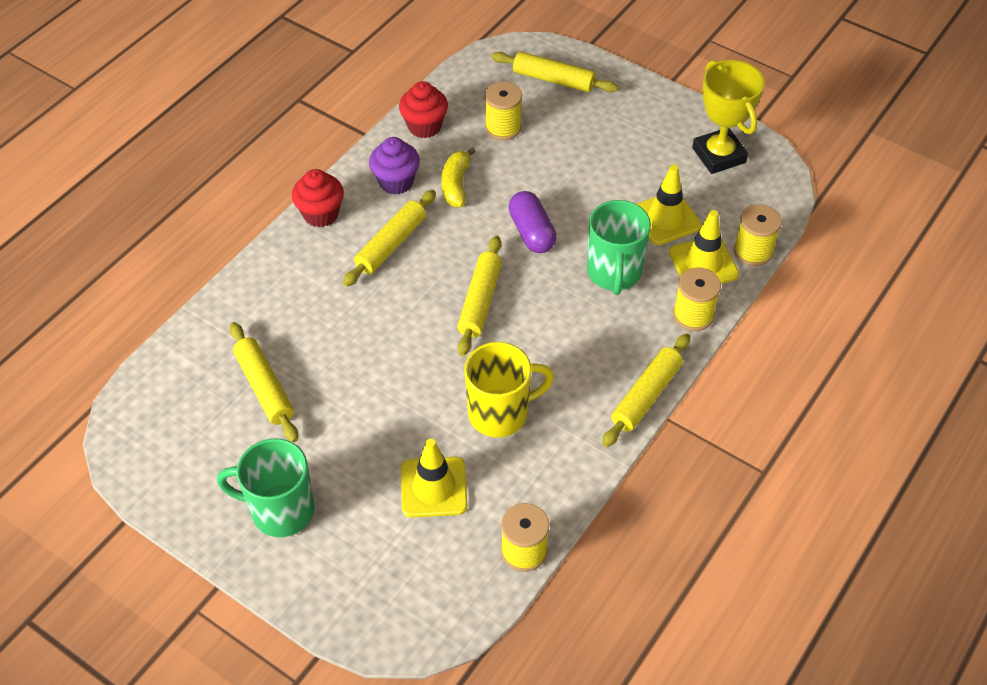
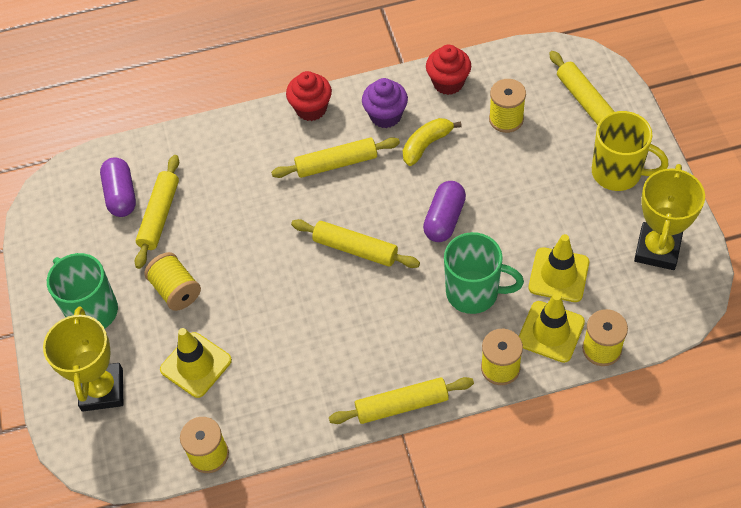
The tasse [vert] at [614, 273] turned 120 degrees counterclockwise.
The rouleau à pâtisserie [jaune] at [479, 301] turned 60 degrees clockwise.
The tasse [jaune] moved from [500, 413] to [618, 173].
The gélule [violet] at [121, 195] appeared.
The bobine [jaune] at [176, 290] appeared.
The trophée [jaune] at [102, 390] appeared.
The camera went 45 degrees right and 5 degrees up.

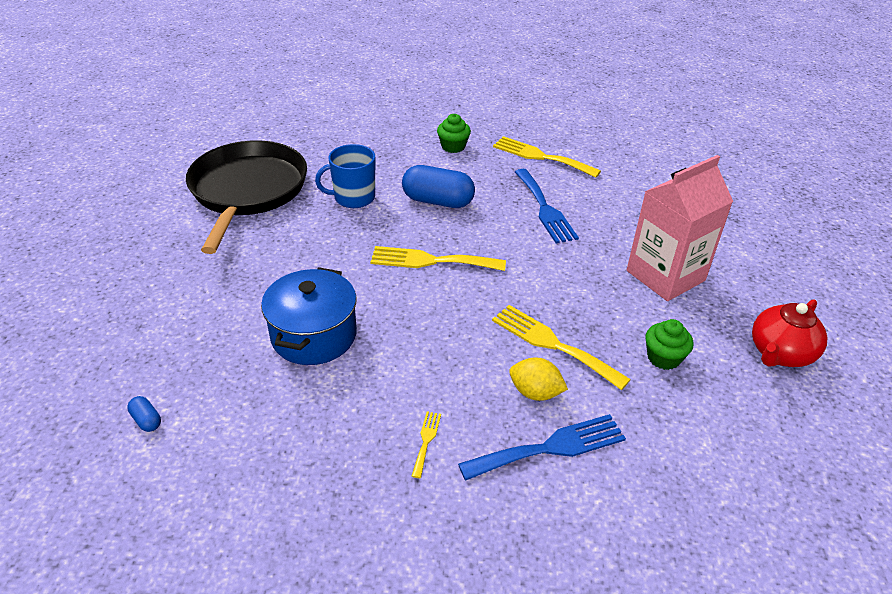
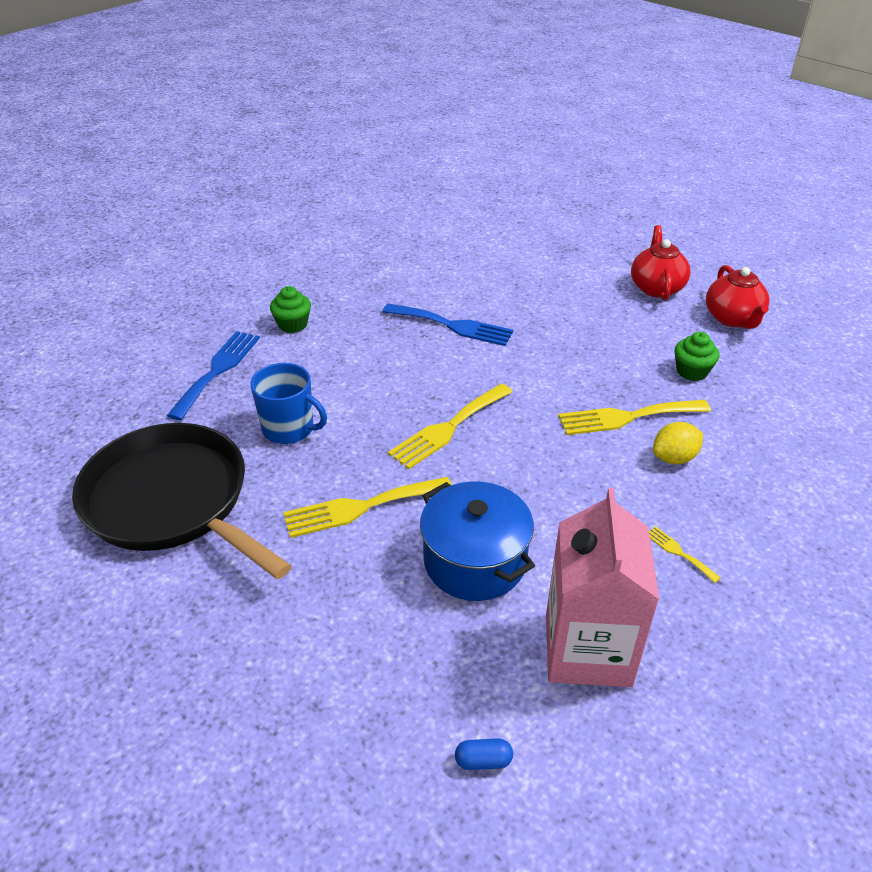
The fourchette [jaune] moved from [542, 157] to [362, 507].
The tasse [bleu] at [353, 198] turned 90 degrees counterclockwise.
The brique de lait [rose] moved from [665, 276] to [587, 649].
The gélule [bleu] at [438, 201] disappeared.
The fourchette [bleu] moved from [549, 448] to [217, 371].
The théière [rouge] at [656, 287] appeared.
The camera went 50 degrees left and 0 degrees up.

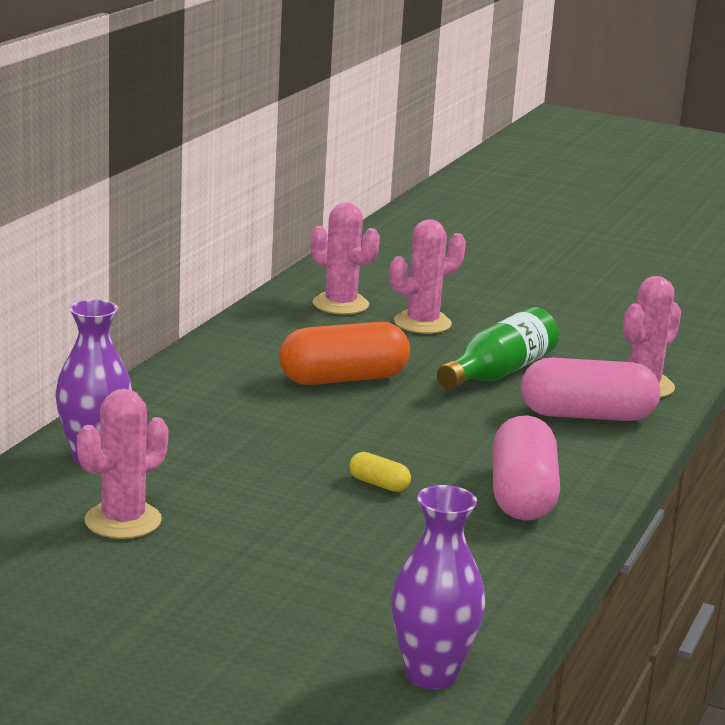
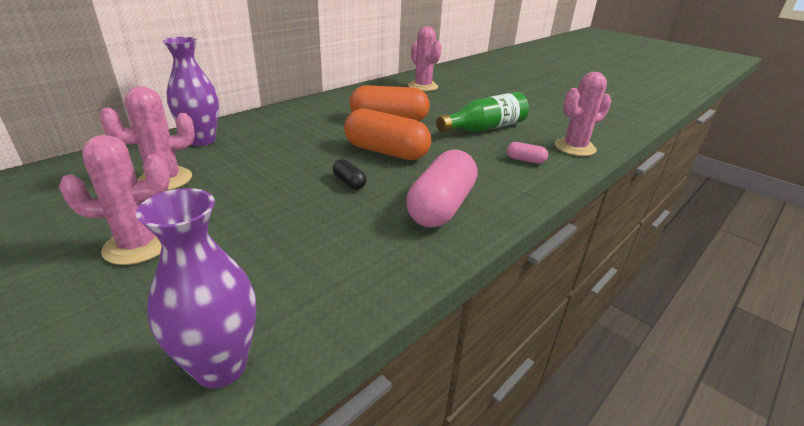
The cactus [rose] moved from [422, 323] to [138, 245].
The gélule [rose] at [587, 416] changed to 0.44 times the size.
The gélule [jaune] at [379, 484] became the gélule [noir] at [349, 182].
The gélule [orange] at [386, 152] appeared.
The camera went 20 degrees right and 10 degrees up.

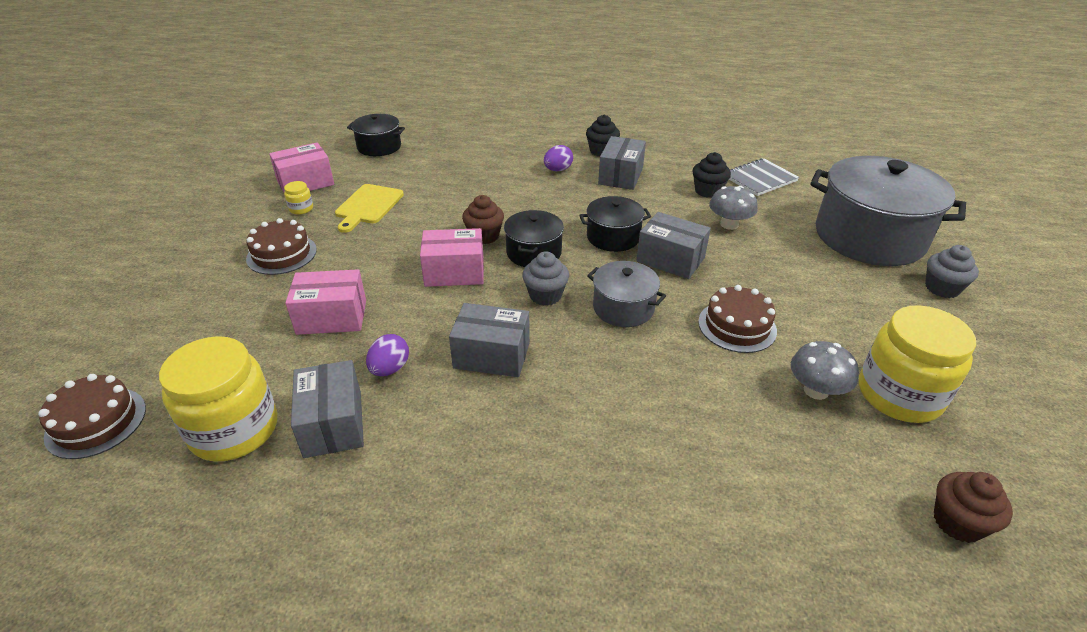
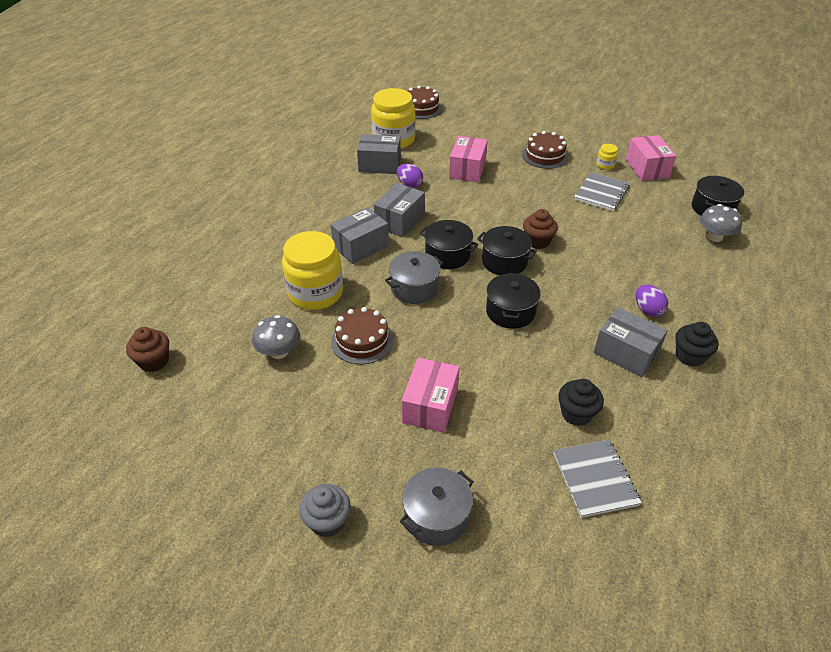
The marmite [gris] at [869, 237] changed to 0.50 times the size.
The planche à découper [jaune] at [368, 206] was replaced by the carnet [gris] at [601, 193].
The champignon [gris] moved from [729, 224] to [714, 237].
The boîte [gris] moved from [670, 259] to [360, 246].
The boîte [rose] moved from [454, 272] to [430, 406].
The muffin [gris] at [545, 295] was replaced by the marmite [noir] at [447, 255].
The bocal [jaune] moved from [899, 395] to [315, 293].
The camera went 110 degrees right and 5 degrees up.

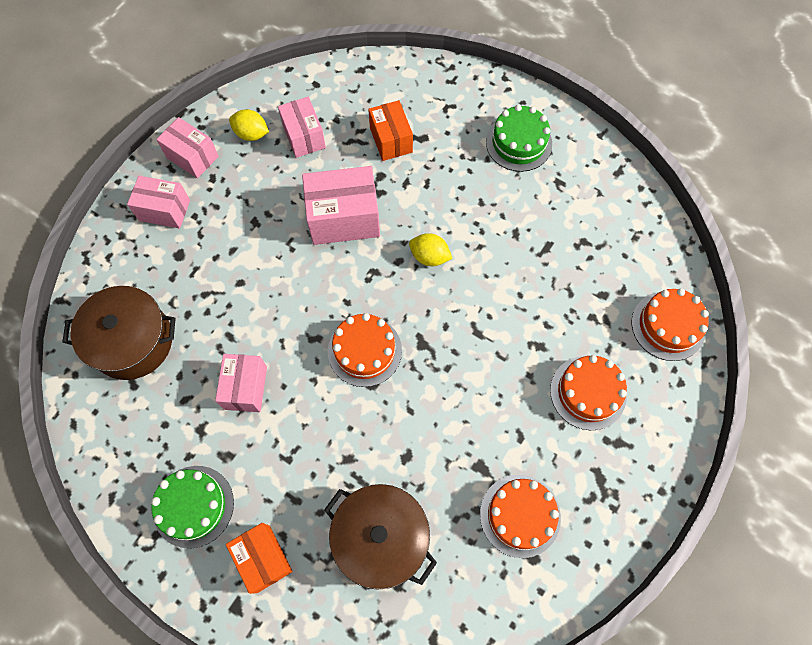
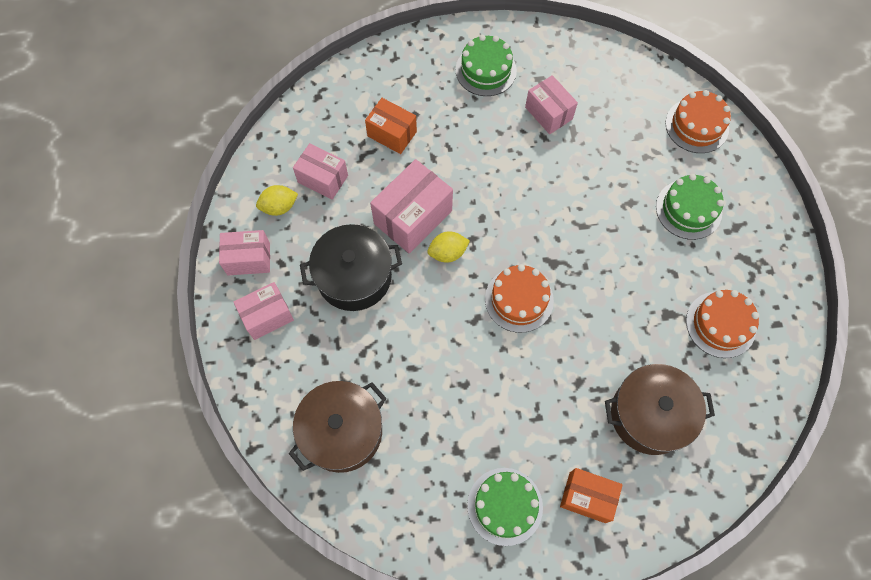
The citron [jaune] moved from [429, 257] to [447, 253].
The boîte [rose] moved from [246, 388] to [548, 113].
The gâteau [orange] at [588, 392] became the gâteau [vert] at [688, 209].
The marmite [noir] at [354, 276] appeared.
The camera went 40 degrees left and 0 degrees up.

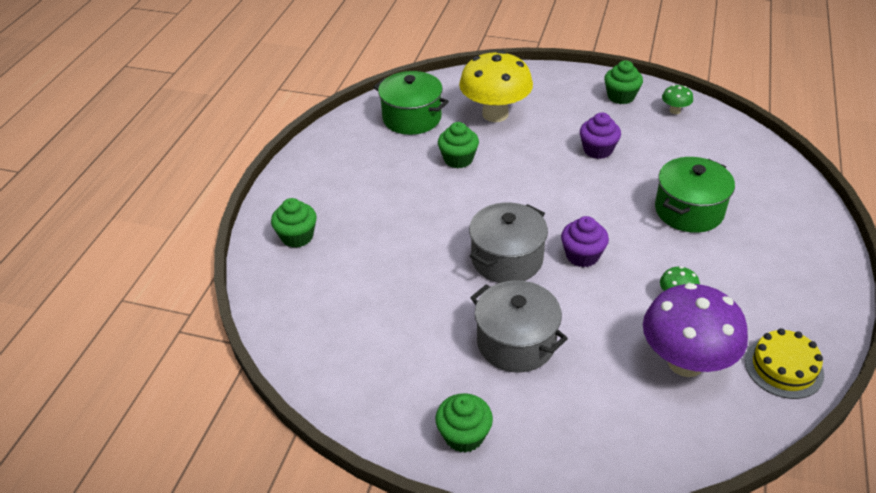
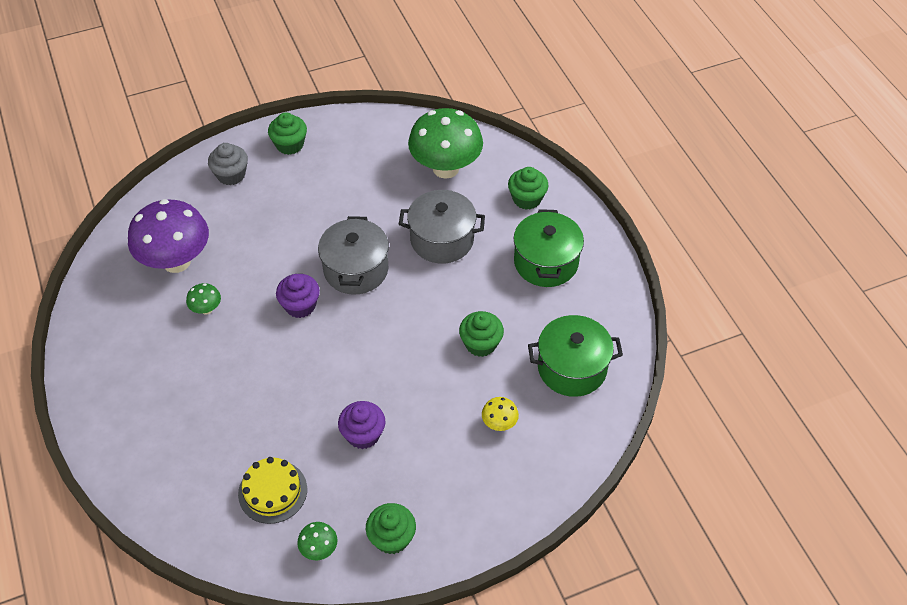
The champignon [jaune] at [495, 114] changed to 0.42 times the size.
The marmite [vert] moved from [689, 210] to [546, 262].
The marmite [gris] moved from [516, 342] to [442, 239].
The gâteau [jaune] moved from [783, 367] to [272, 491].
The champignon [vert] at [445, 168] appeared.
The muffin [gris] at [231, 175] appeared.
The camera went 140 degrees right and 10 degrees up.

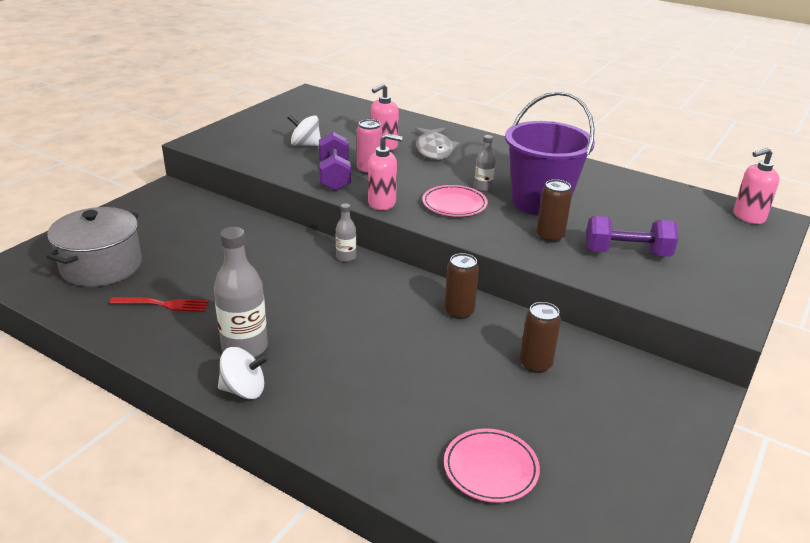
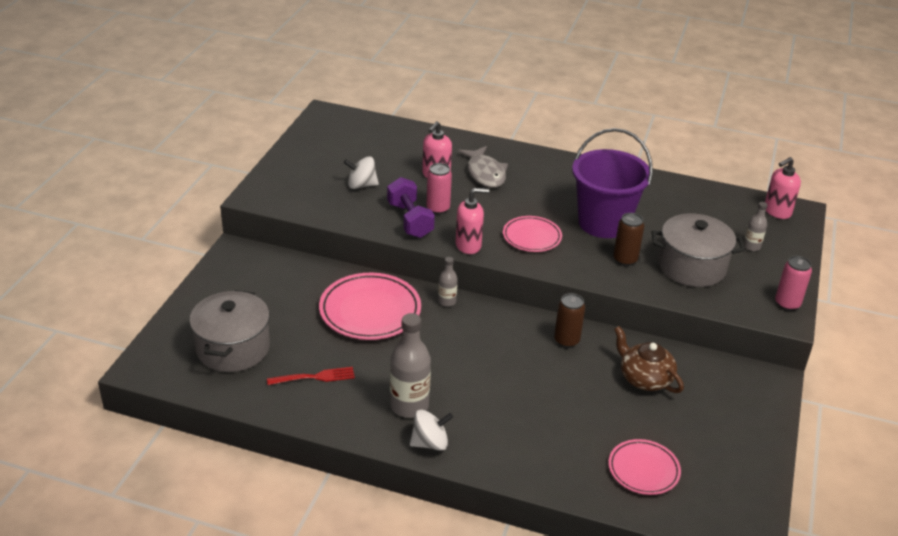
The bouteille [gris] moved from [483, 188] to [751, 246].
The haltère [violet] at [627, 253] was replaced by the marmite [gris] at [691, 267].
The canette [marron] at [535, 364] was replaced by the théière [marron] at [644, 378].
The canette [rose] at [787, 304] appeared.
The assiette [rose] at [370, 311] appeared.
The camera went 15 degrees left and 5 degrees up.

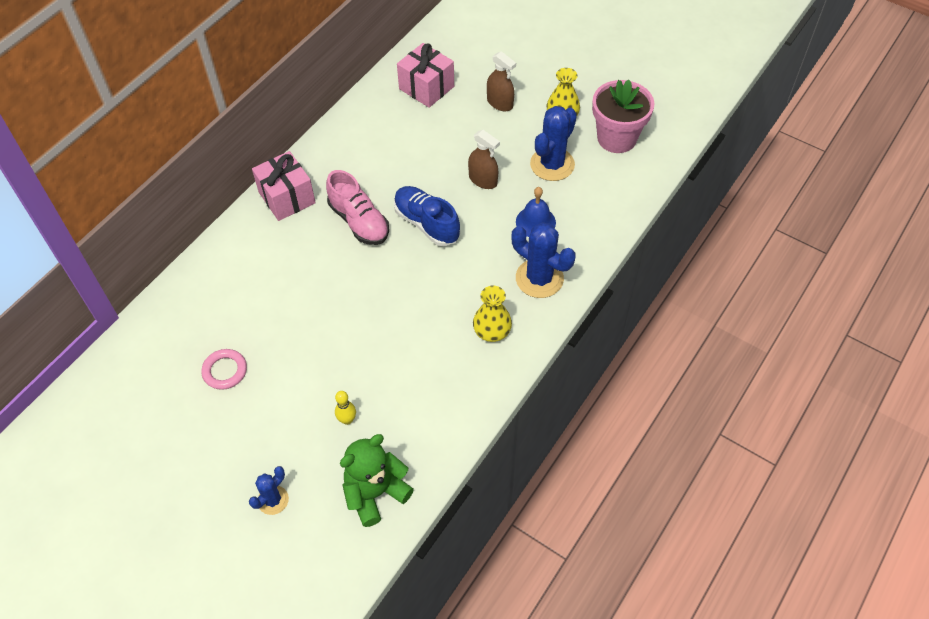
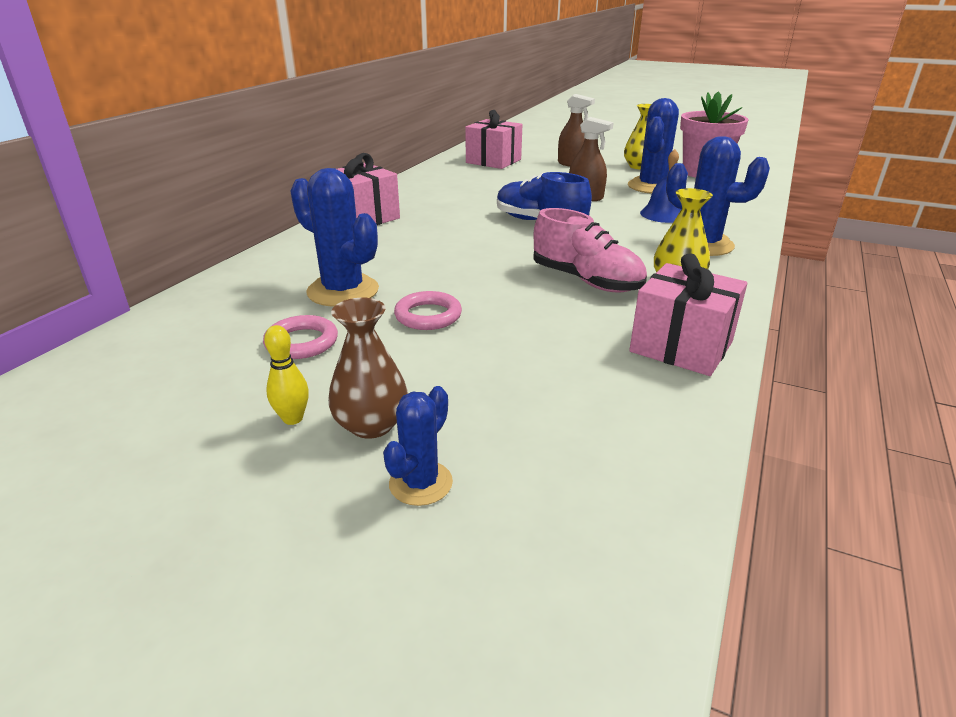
The chaussure [rose] moved from [359, 221] to [586, 281].
The quille [jaune] moved from [347, 420] to [293, 418].
The ours en peluche [vert] at [375, 493] disappeared.
The cactus [bleu] at [343, 291] appeared.
The cadeau [rose] at [681, 347] appeared.
The anneau [rose] at [428, 315] appeared.
The vase [marron] at [371, 424] appeared.
The camera went 10 degrees left and 25 degrees down.

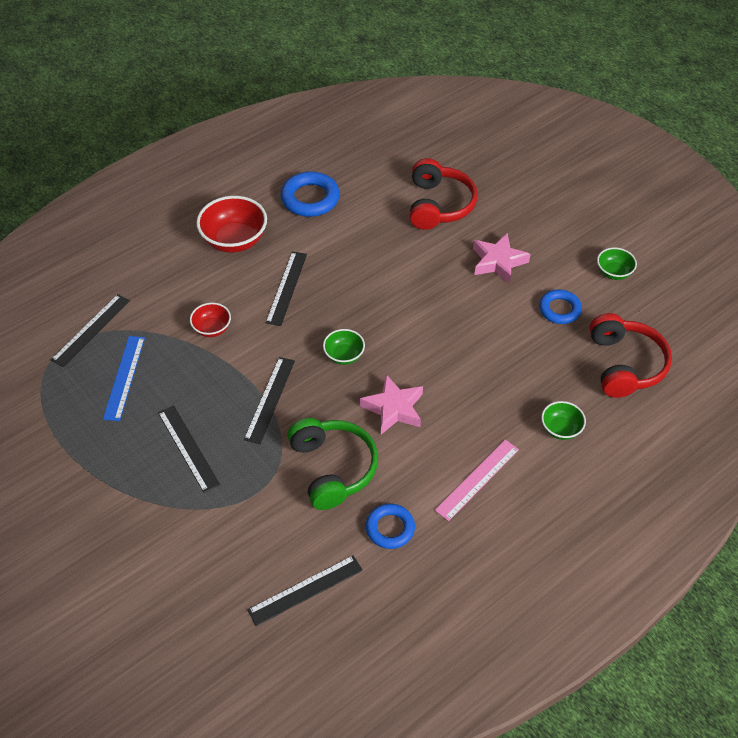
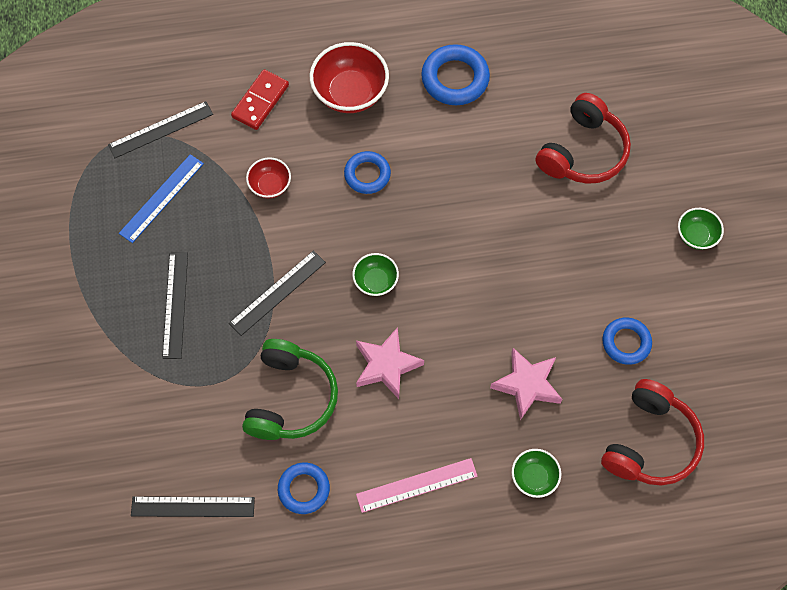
The étoile [rose] moved from [498, 262] to [527, 385].
The bol [vert] moved from [613, 272] to [696, 236].
The règle [noir] at [286, 288] was replaced by the anneau [bleu] at [367, 174].
The domino [rouge] at [260, 101] appeared.
The camera went 30 degrees right and 15 degrees up.

